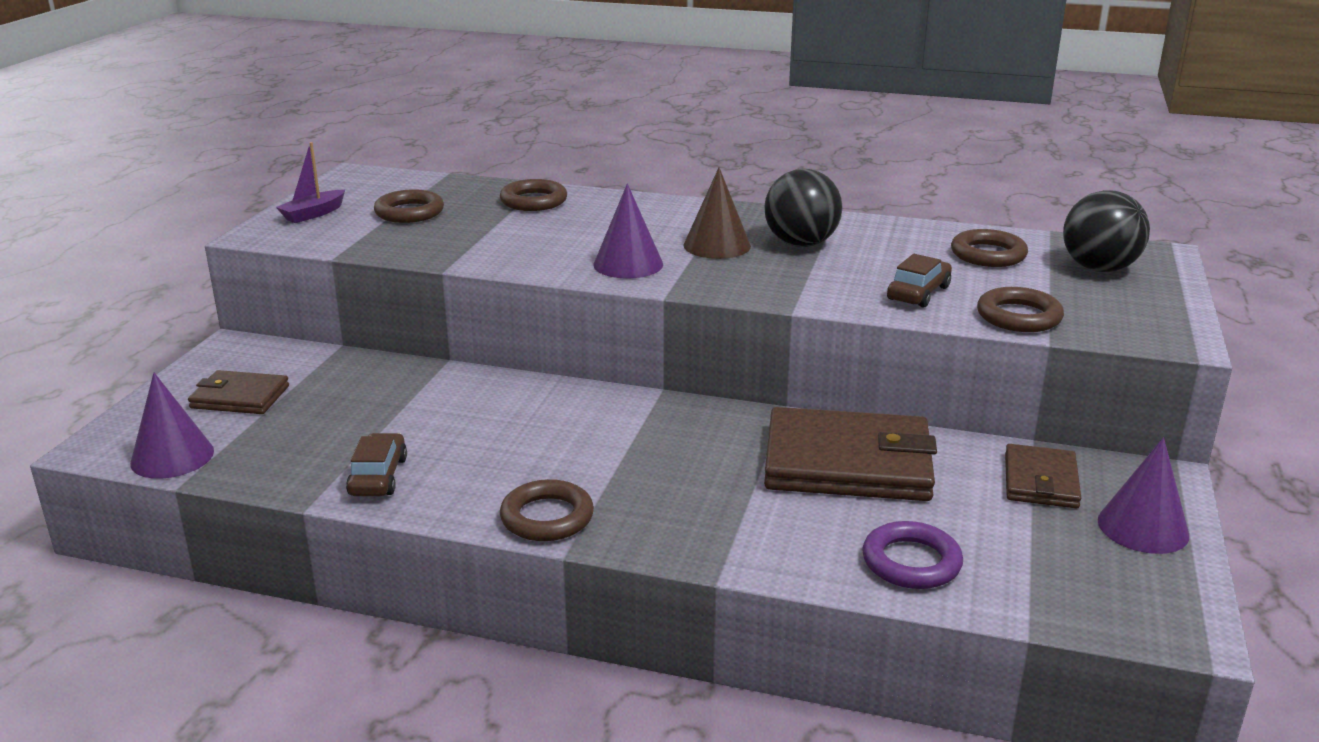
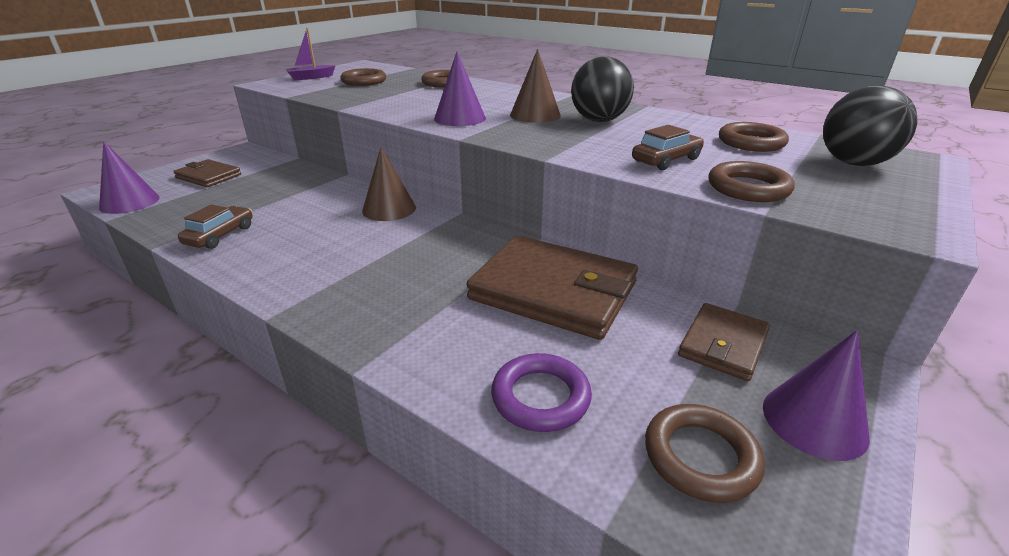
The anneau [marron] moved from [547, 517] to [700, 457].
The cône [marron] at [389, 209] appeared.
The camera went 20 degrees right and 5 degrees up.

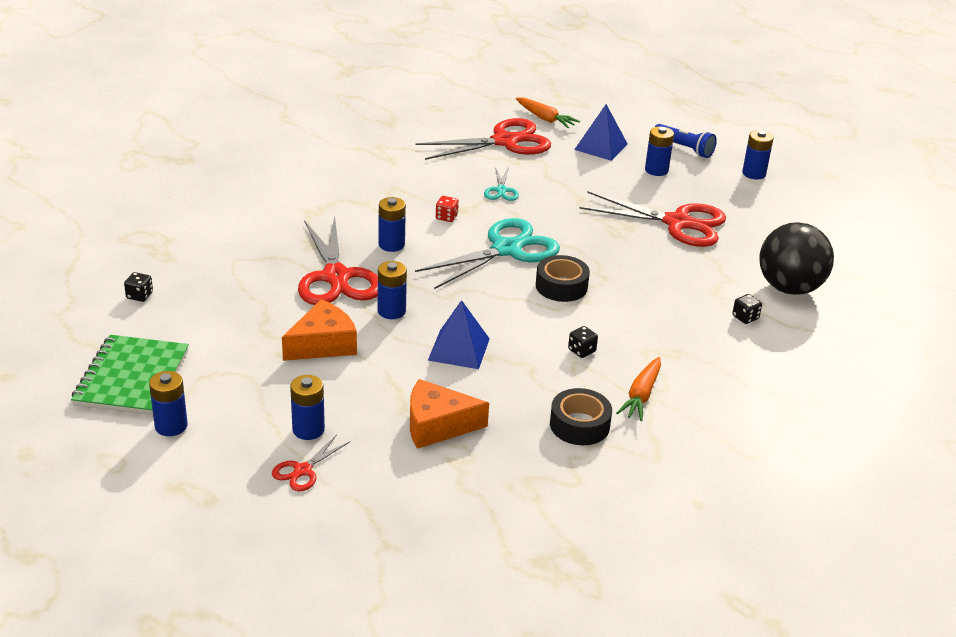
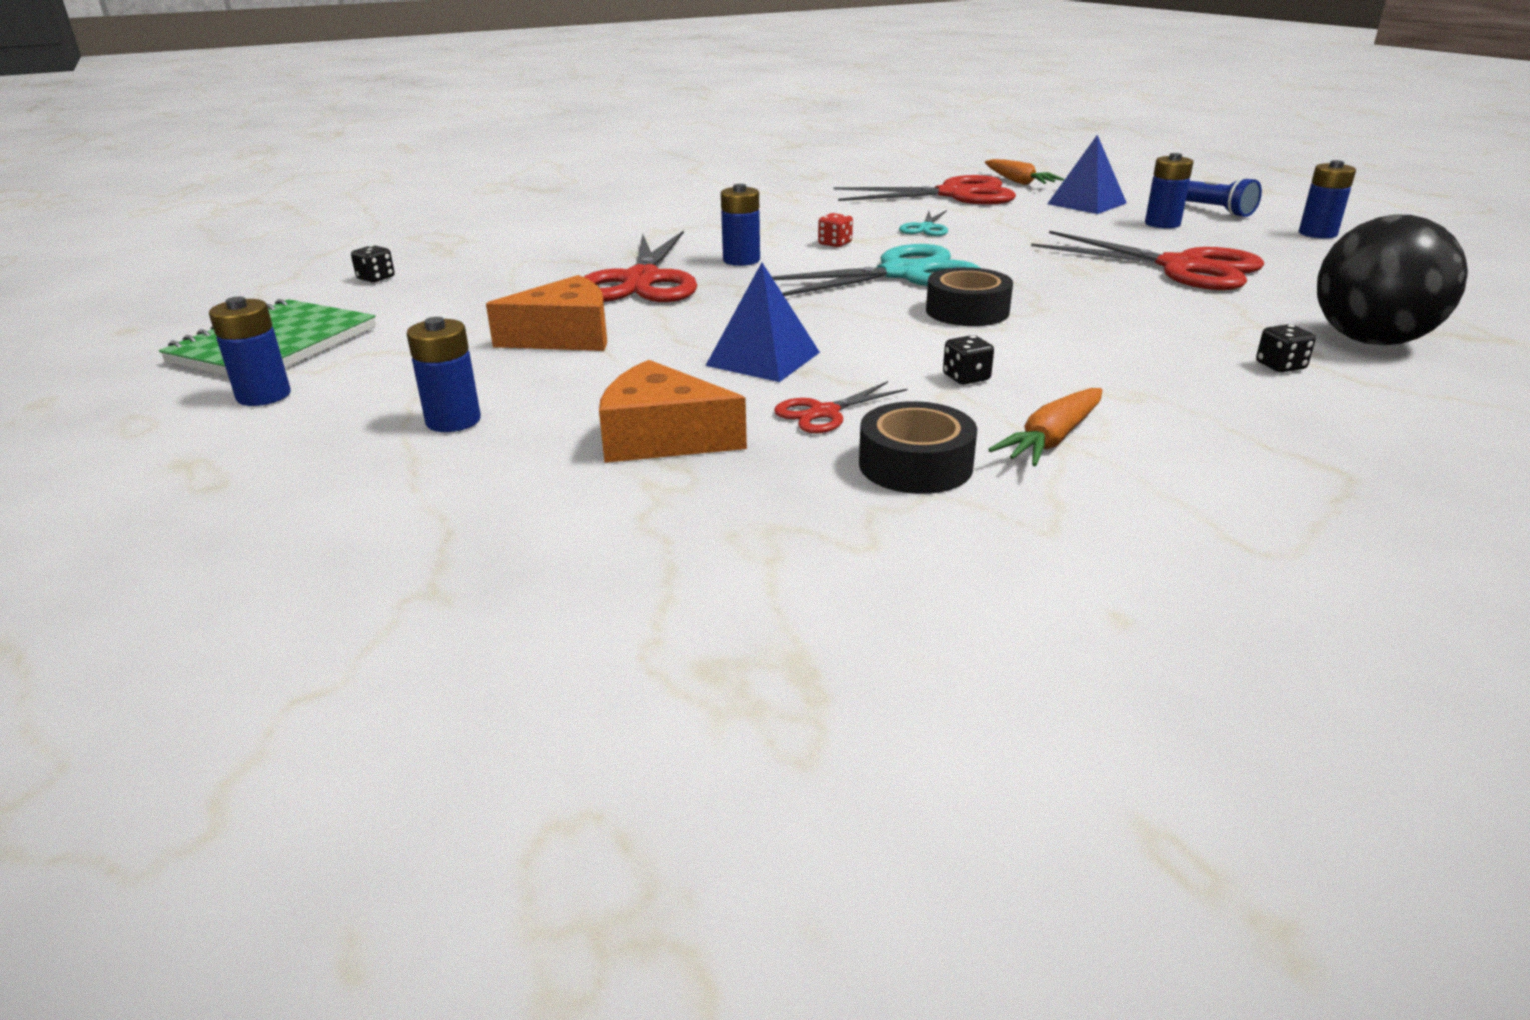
The pile [bleu] at [391, 311] disappeared.
The ciseaux [rouge] moved from [302, 470] to [824, 413].
The camera went 20 degrees right and 5 degrees down.

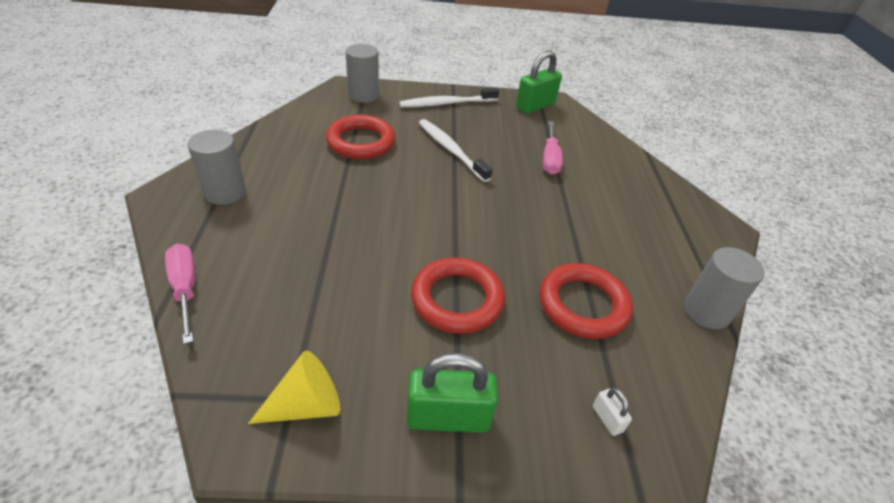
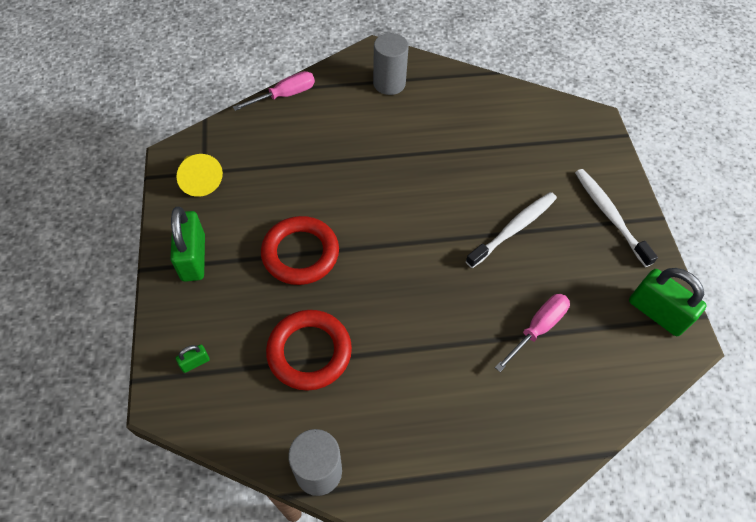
The cylindre [gris] at [363, 95] disappeared.
The anneau [rouge] at [361, 142] disappeared.
The tournevis [rose] at [550, 158] turned 135 degrees clockwise.
The cadenas [blanc] at [607, 419] became the cadenas [vert] at [195, 362].
The camera went 85 degrees right and 15 degrees up.

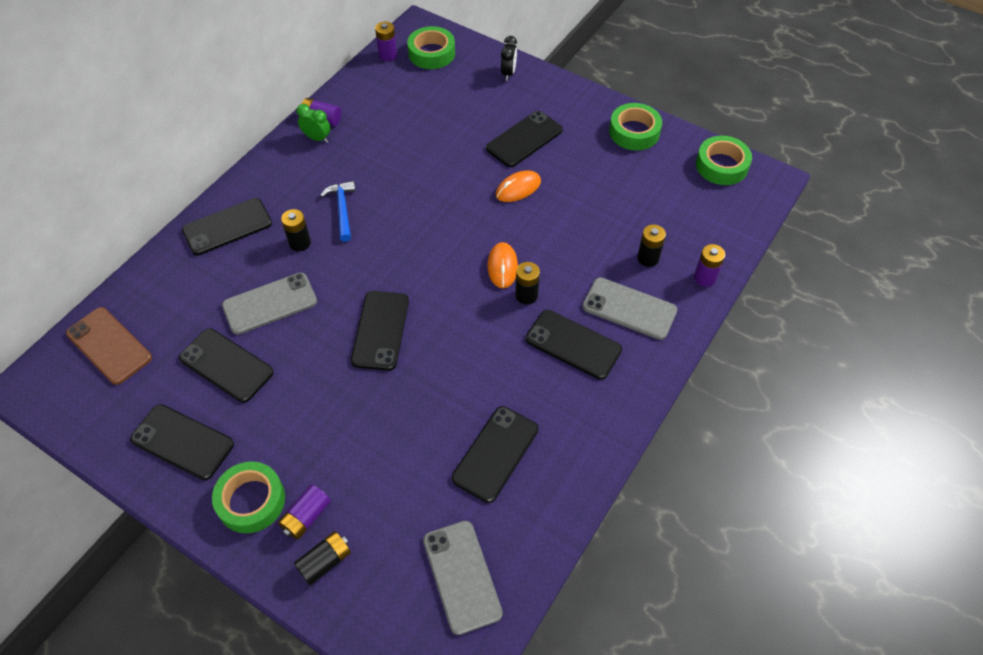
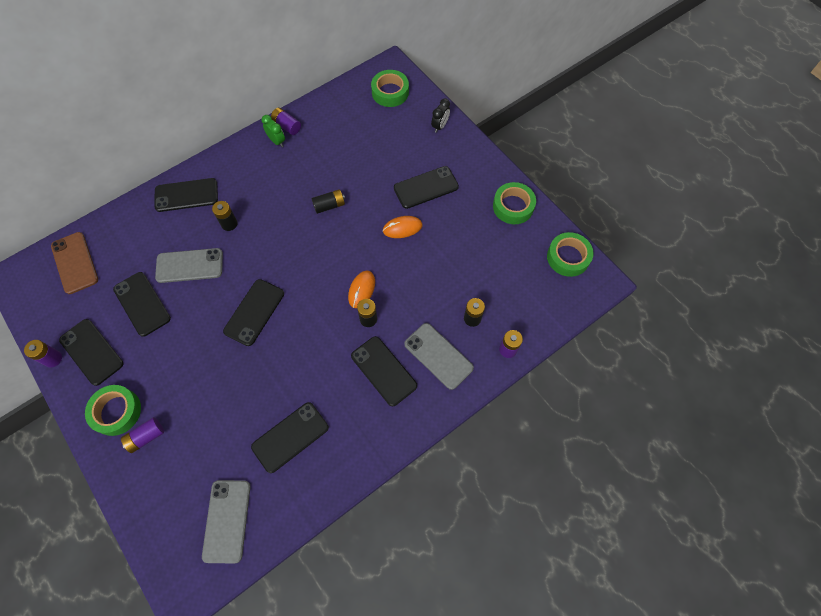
The pile [violet] moved from [388, 55] to [53, 359].
The marteau [bleu] at [342, 210] disappeared.
The pile [noir] moved from [325, 561] to [329, 205].
The camera went 20 degrees right and 10 degrees up.

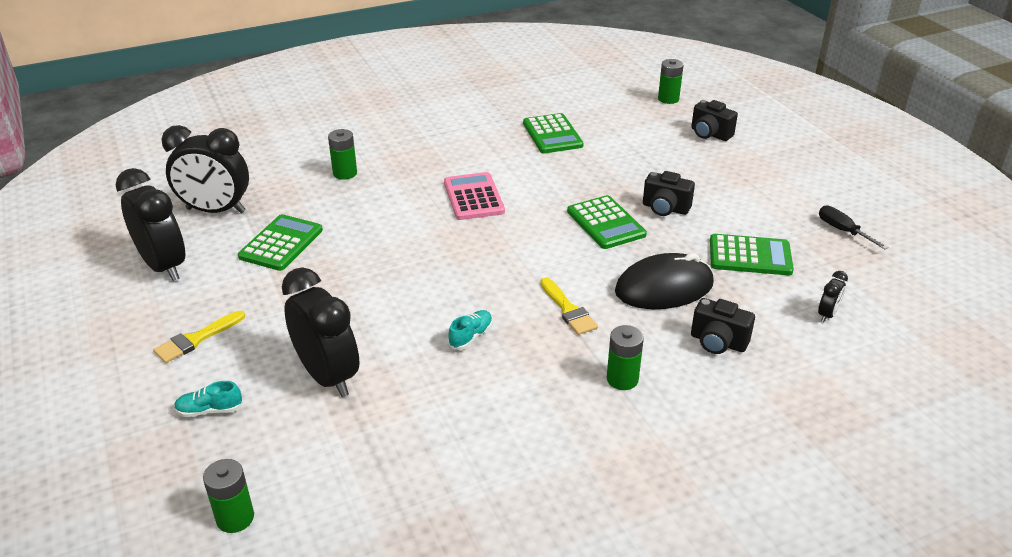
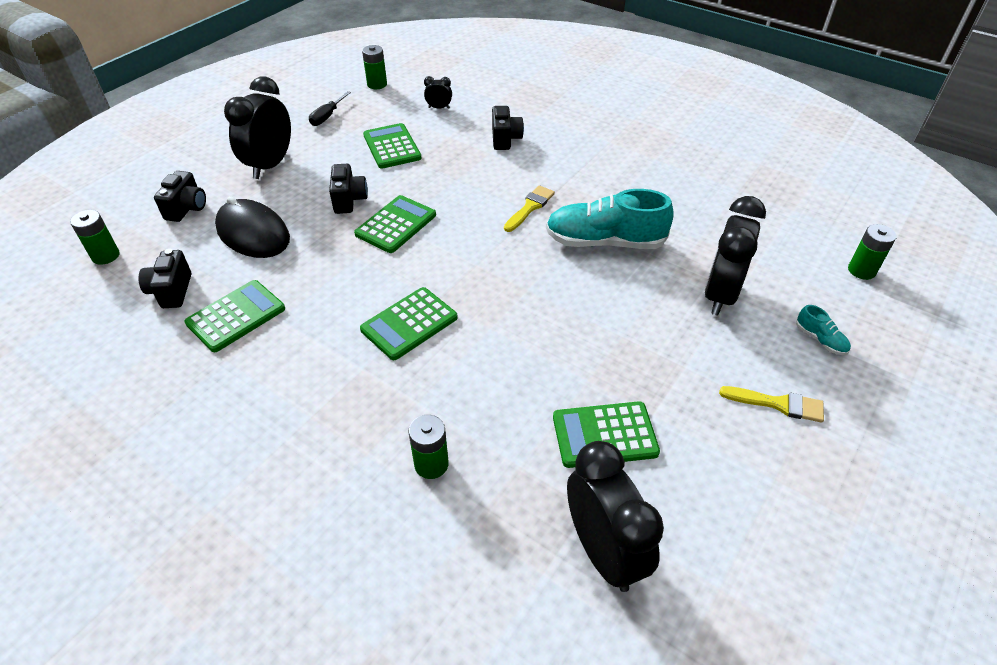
The réveil [noir] moved from [163, 266] to [270, 165].
The calculatrice [rose] at [473, 197] became the calculatrice [vert] at [409, 324].
The souris [noir] moved from [664, 287] to [253, 233].
The chaussure [turquoise] at [471, 336] changed to 2.33 times the size.
The pile [vert] moved from [622, 379] to [377, 84].
The appareil photo [noir] at [171, 291] appeared.
The camera went 120 degrees left and 10 degrees up.

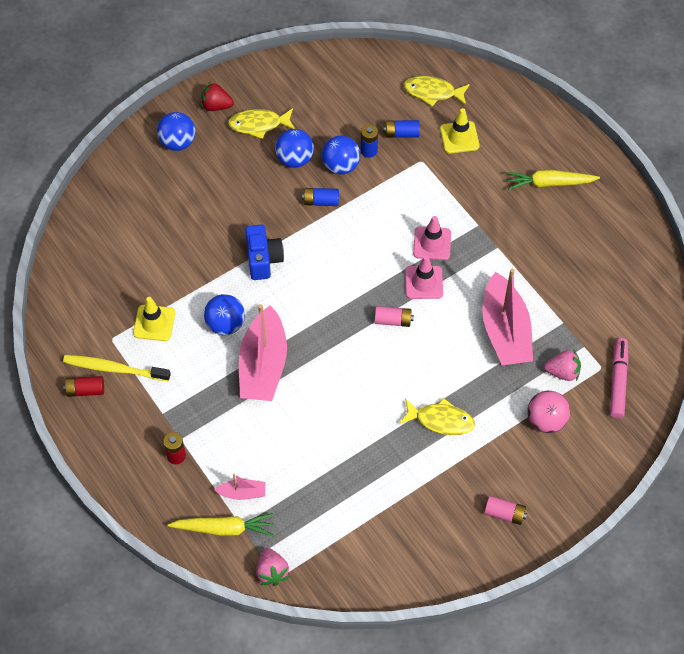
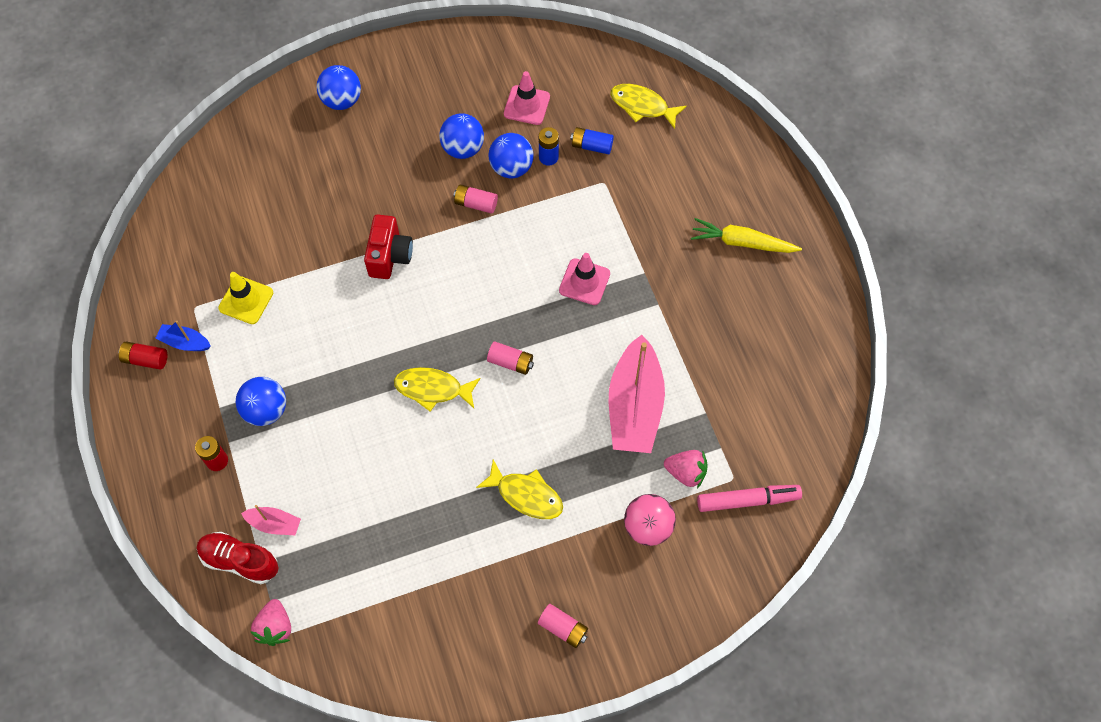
The fraise [rouge] at [216, 106] disappeared.
The poisson [jaune] moved from [258, 125] to [433, 389].
The cône de chantier [jaune] at [459, 137] disappeared.
The pile [bleu] at [321, 201] became the pile [rose] at [476, 204].
The appareil photo [bleu] at [263, 260] became the appareil photo [rouge] at [390, 256].
The cône de chantier [rose] moved from [423, 282] to [527, 105].
The balle [bleu] moved from [225, 324] to [266, 410].
The bateau [rose] at [263, 366] disappeared.
The feutre [rose] at [618, 381] turned 60 degrees clockwise.
The brosse à dents [jaune] at [114, 369] was replaced by the bateau [bleu] at [185, 342].
The carotte [jaune] at [224, 528] was replaced by the chaussure [rouge] at [240, 561].
The camera went 15 degrees right and 5 degrees up.

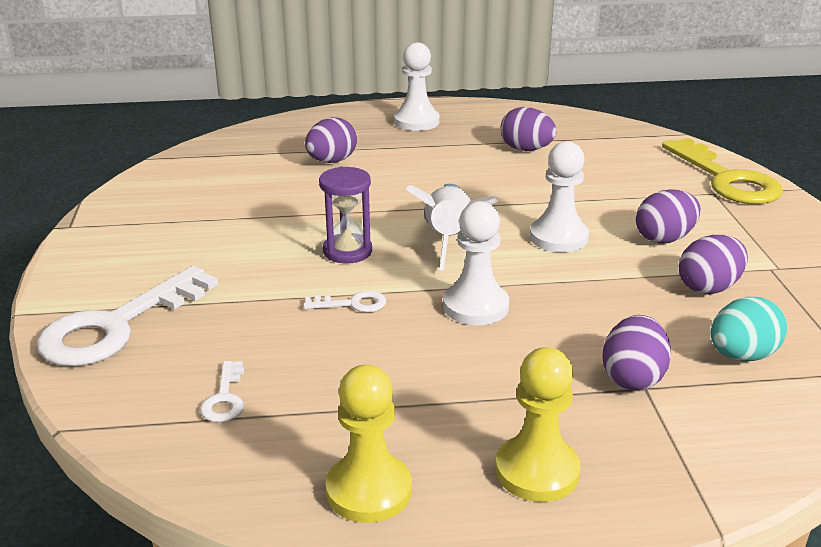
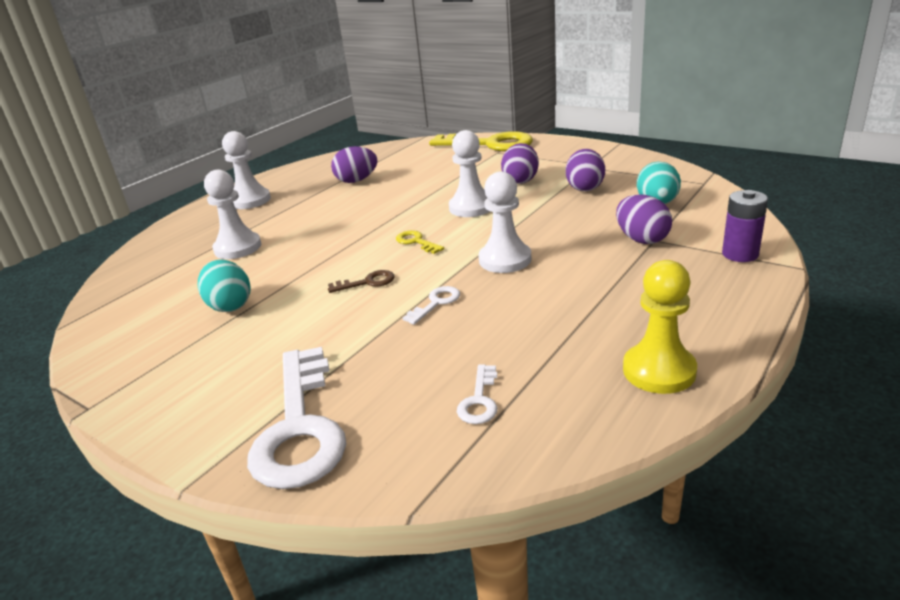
The œuf [violet] at [331, 161] was replaced by the pion [blanc] at [238, 248].
The sablier [violet] at [347, 251] was replaced by the clé [marron] at [367, 282].
The fusée [blanc] at [448, 240] was replaced by the clé [jaune] at [416, 242].
The pion [jaune] at [537, 471] disappeared.
The clé [blanc] at [224, 398] turned 60 degrees clockwise.
The pile [violet] at [740, 254] appeared.
The œuf [turquoise] at [230, 305] appeared.
The camera went 45 degrees left and 0 degrees up.

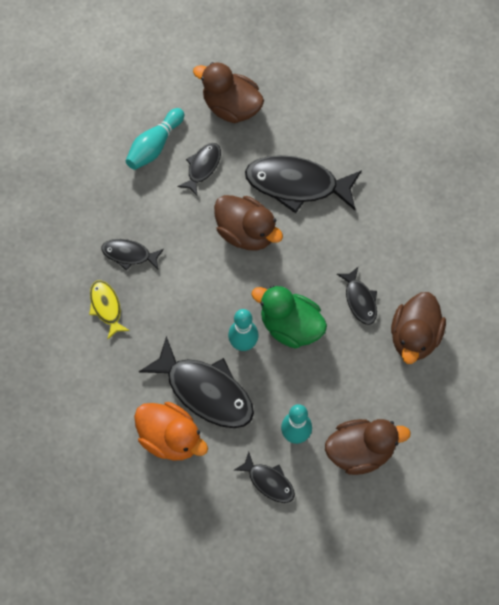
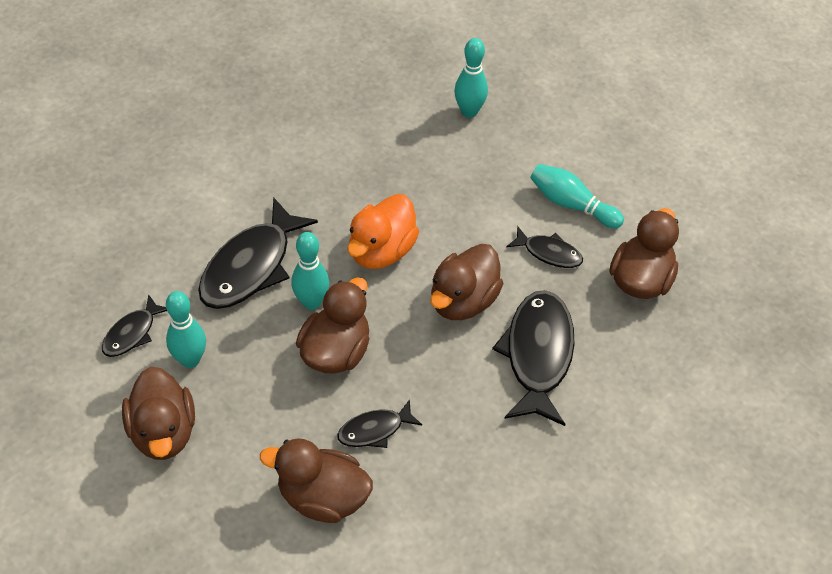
The poisson [noir] at [129, 254] disappeared.
The poisson [jaune] at [106, 307] disappeared.
The canard [vert] at [290, 326] became the canard [marron] at [336, 351].
The canard [orange] moved from [170, 438] to [381, 251].
The quille [turquoise] at [469, 111] appeared.
The camera went 85 degrees right and 15 degrees down.

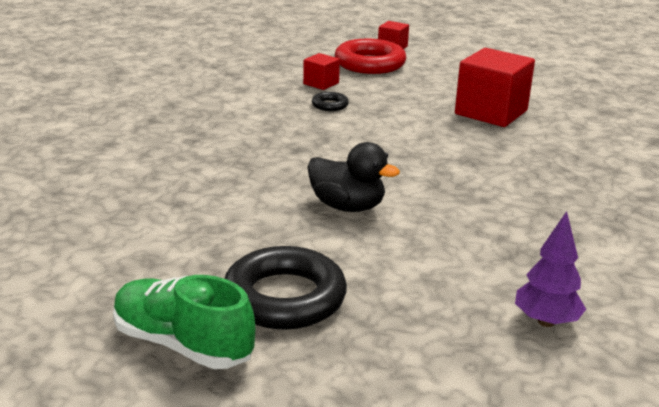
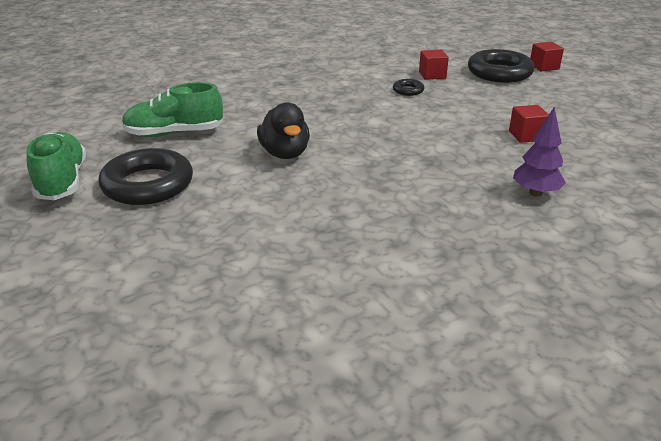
The anneau [rouge] at [370, 63] became the anneau [noir] at [499, 72].
The cube [rouge] at [491, 112] changed to 0.50 times the size.
The arbre [violet] moved from [546, 321] to [535, 193].
The chaussure [vert] at [174, 133] appeared.
The camera went 45 degrees right and 5 degrees up.

